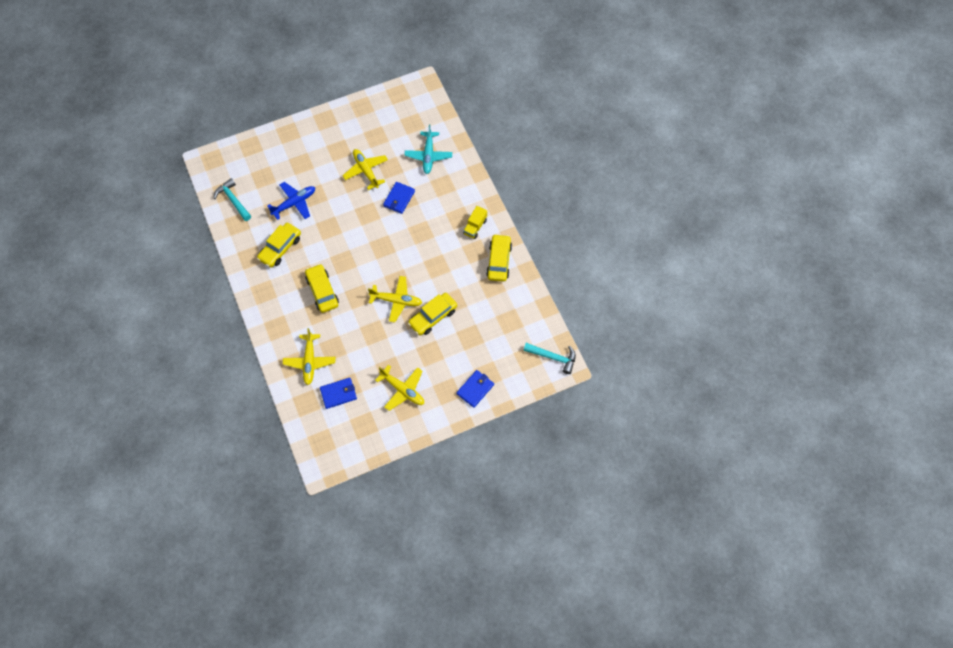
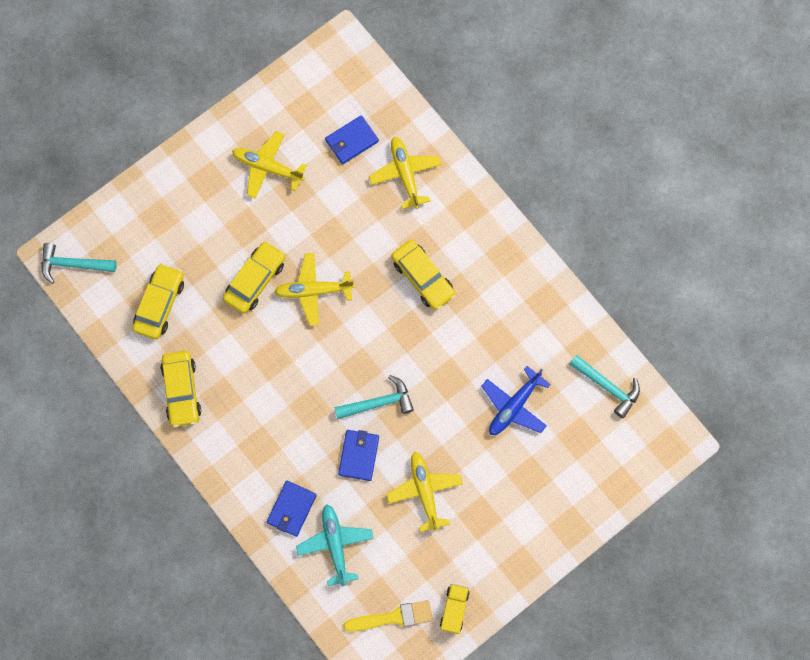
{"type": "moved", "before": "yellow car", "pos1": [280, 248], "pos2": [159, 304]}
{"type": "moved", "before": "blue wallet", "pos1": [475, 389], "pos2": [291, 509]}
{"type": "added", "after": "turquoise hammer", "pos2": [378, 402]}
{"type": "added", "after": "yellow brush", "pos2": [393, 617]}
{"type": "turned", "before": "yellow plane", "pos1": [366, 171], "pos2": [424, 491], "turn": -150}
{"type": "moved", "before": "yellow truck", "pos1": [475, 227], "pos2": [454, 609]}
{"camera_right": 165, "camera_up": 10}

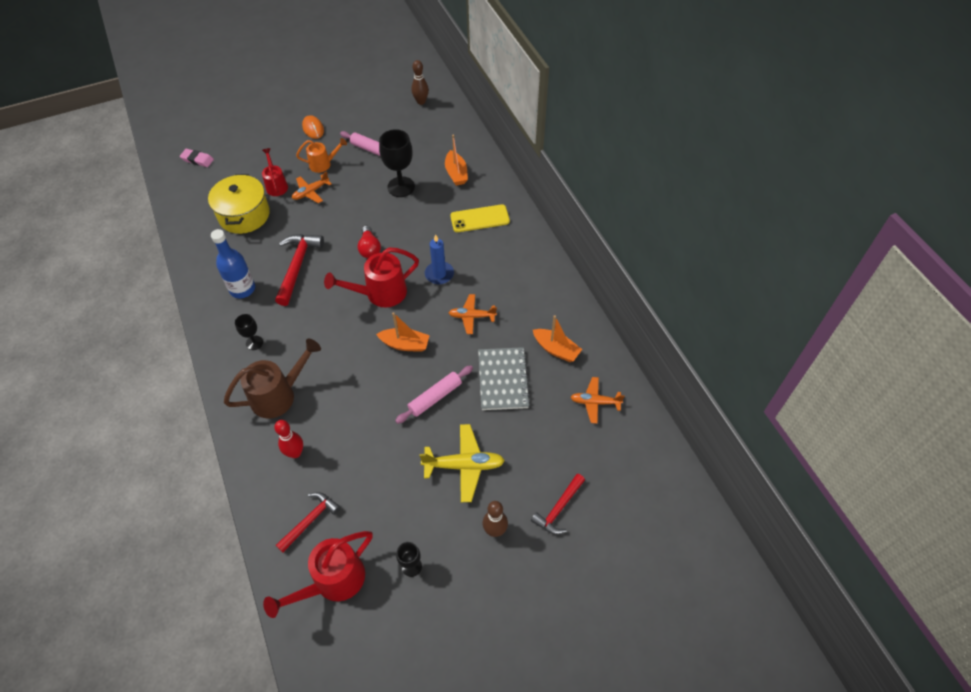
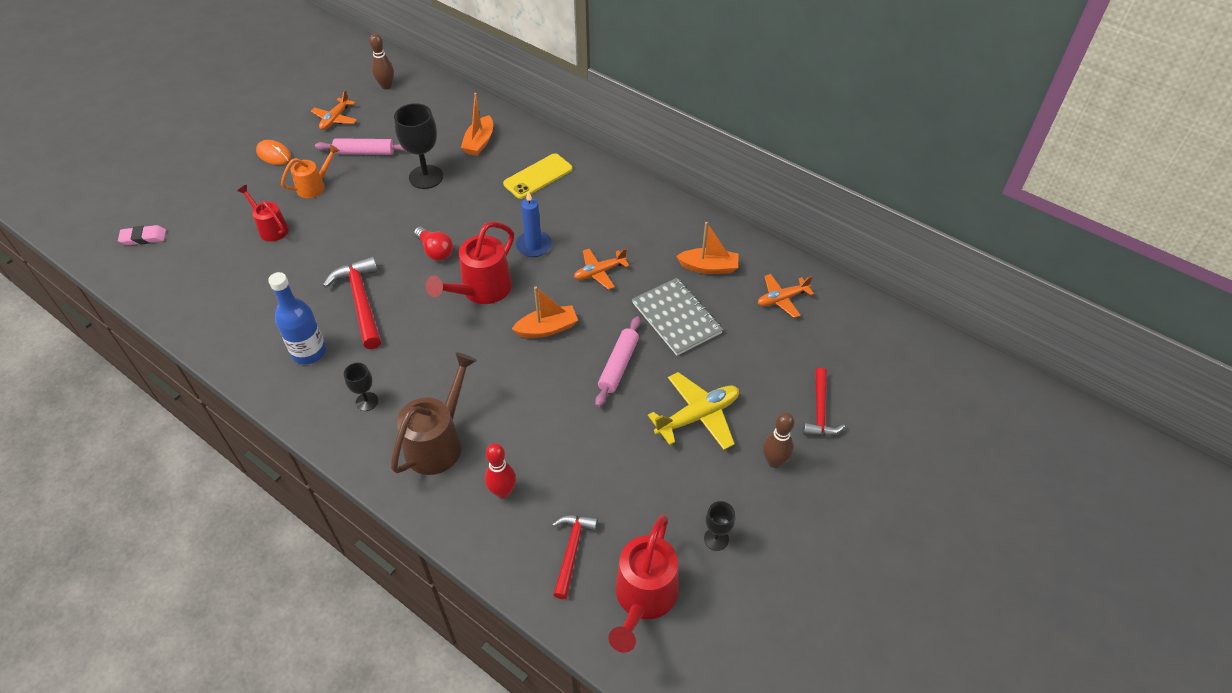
{"type": "moved", "before": "orange plane", "pos1": [311, 192], "pos2": [335, 119]}
{"type": "turned", "before": "orange boat", "pos1": [456, 173], "pos2": [479, 142], "turn": 60}
{"type": "removed", "before": "yellow pot", "pos1": [244, 215]}
{"camera_right": -30, "camera_up": -5}

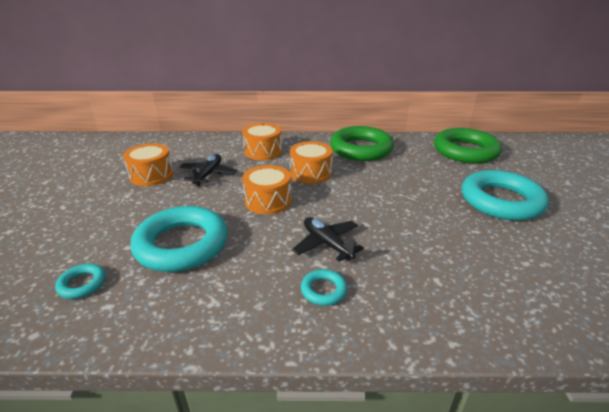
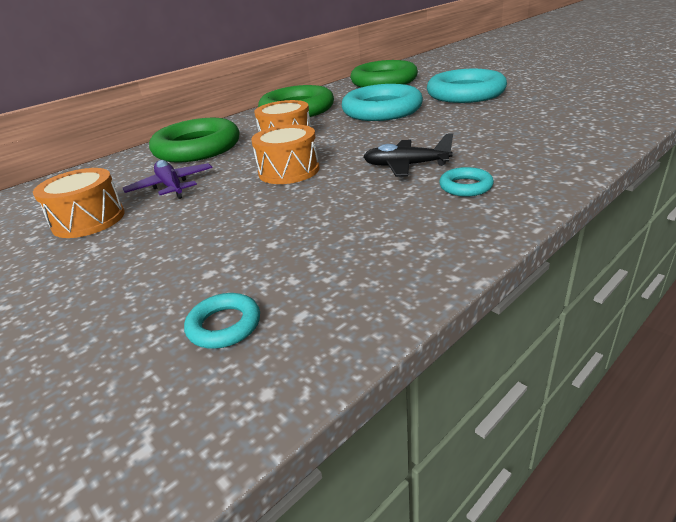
{"type": "recoloured", "before": "black plane", "after": "purple plane", "pos1": [208, 174], "pos2": [171, 186]}
{"type": "replaced", "before": "orange drum", "after": "green ring", "pos1": [263, 151], "pos2": [197, 148]}
{"type": "moved", "before": "turquoise ring", "pos1": [182, 244], "pos2": [382, 110]}
{"camera_right": -40, "camera_up": 0}

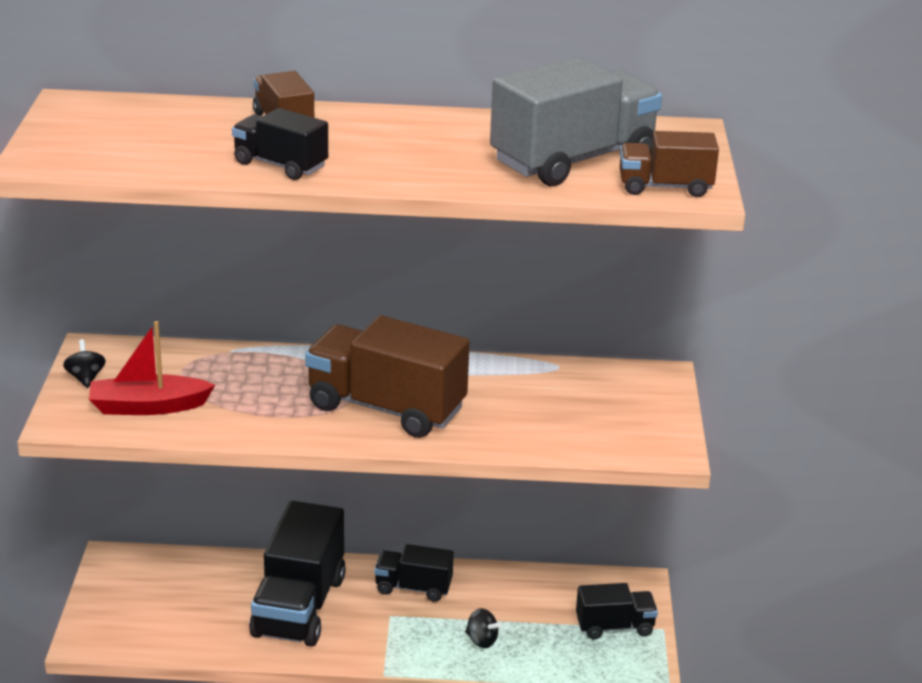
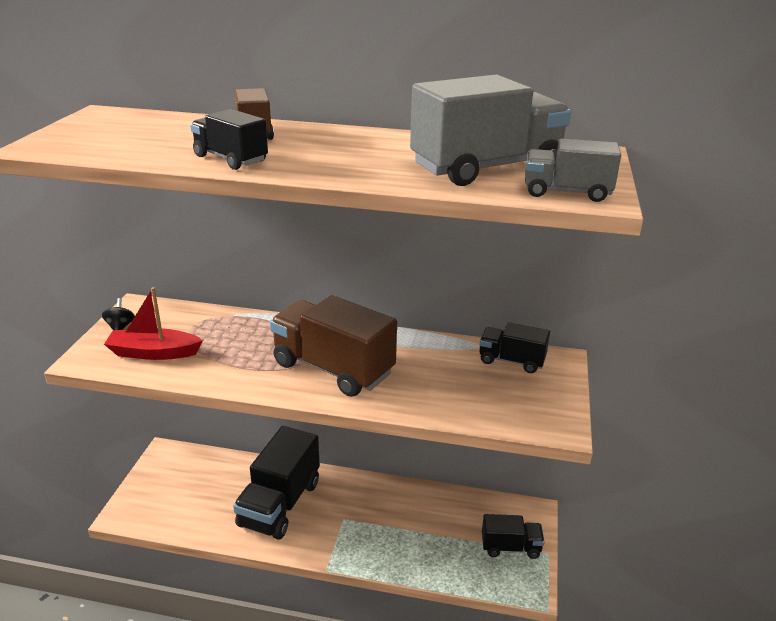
{"type": "moved", "before": "black truck", "pos1": [413, 587], "pos2": [511, 361]}
{"type": "recoloured", "before": "brown truck", "after": "grey truck", "pos1": [665, 187], "pos2": [566, 192]}
{"type": "removed", "before": "black spinning top", "pos1": [482, 640]}
{"camera_right": 10, "camera_up": 0}

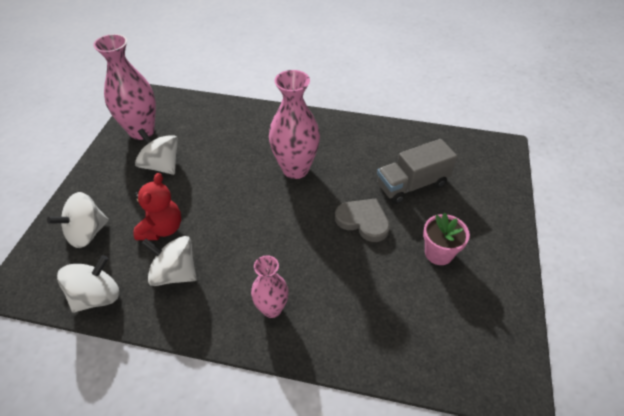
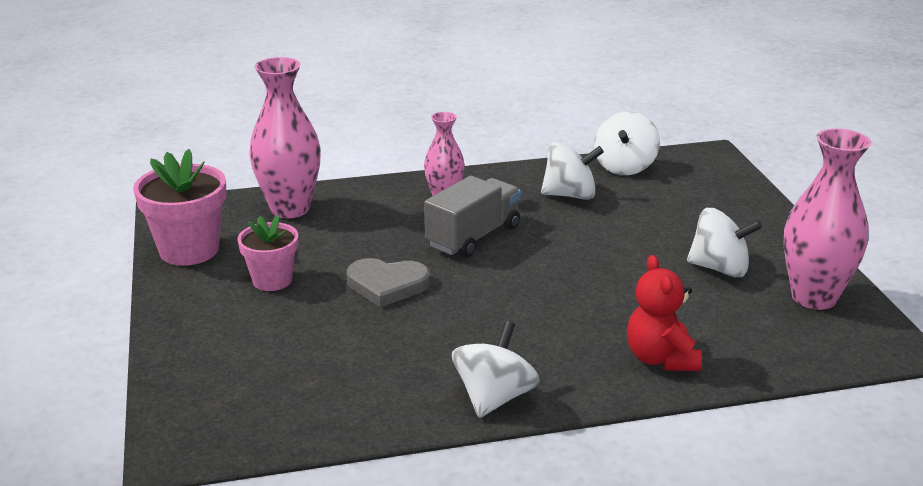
{"type": "added", "after": "pink flower pot", "pos2": [189, 250]}
{"type": "moved", "before": "pink vase", "pos1": [295, 169], "pos2": [290, 209]}
{"type": "moved", "before": "grey truck", "pos1": [412, 184], "pos2": [473, 236]}
{"type": "moved", "before": "white spinning top", "pos1": [87, 233], "pos2": [494, 397]}
{"type": "moved", "before": "red teddy bear", "pos1": [162, 229], "pos2": [660, 358]}
{"camera_right": 155, "camera_up": -20}

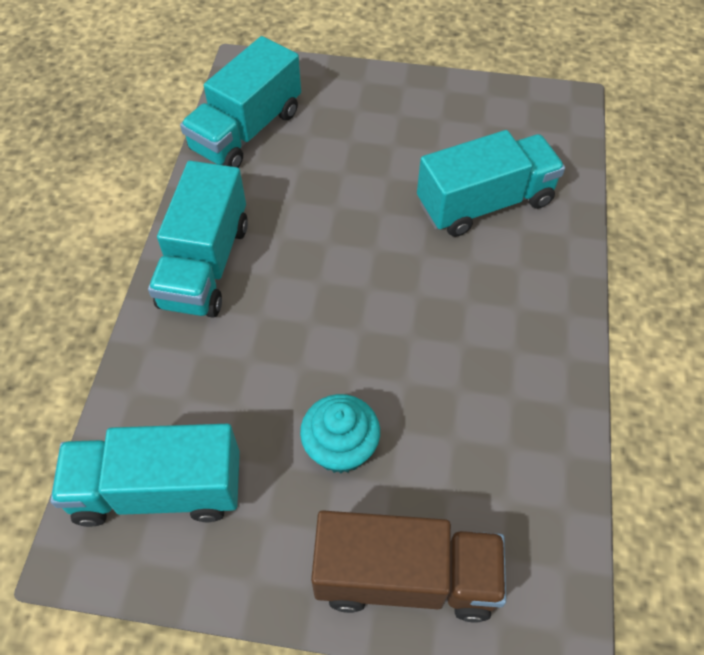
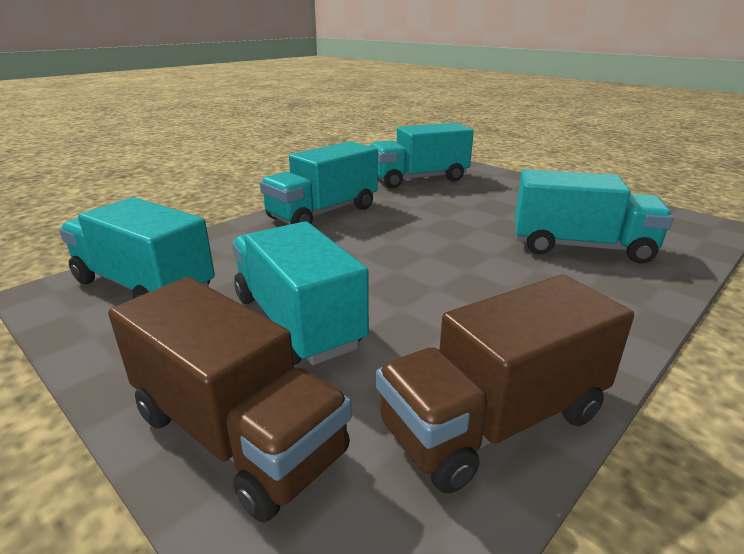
{"type": "replaced", "before": "turquoise cupcake", "after": "turquoise truck", "pos1": [340, 448], "pos2": [297, 321]}
{"type": "added", "after": "brown truck", "pos2": [494, 421]}
{"camera_right": 35, "camera_up": -30}

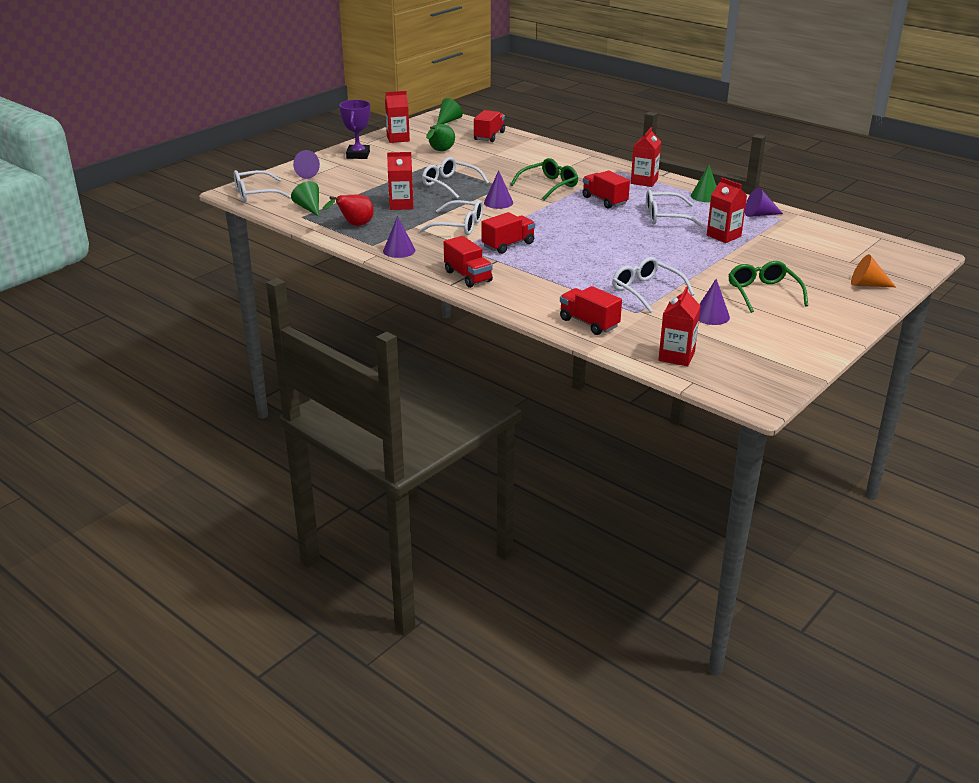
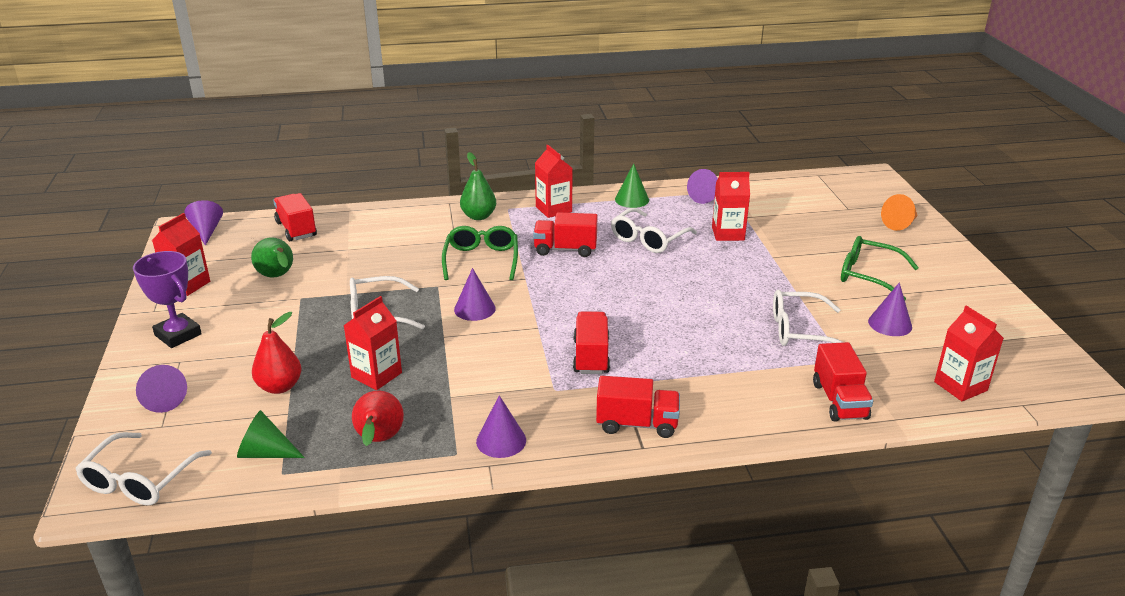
{"type": "recoloured", "before": "green cone", "after": "purple cone", "pos1": [448, 121], "pos2": [206, 231]}
{"type": "added", "after": "red pear", "pos2": [279, 387]}
{"type": "added", "after": "green pear", "pos2": [478, 216]}
{"type": "turned", "before": "red truck", "pos1": [589, 323], "pos2": [839, 401], "turn": -90}
{"type": "removed", "before": "white glasses", "pos1": [459, 226]}
{"camera_right": -50, "camera_up": 0}

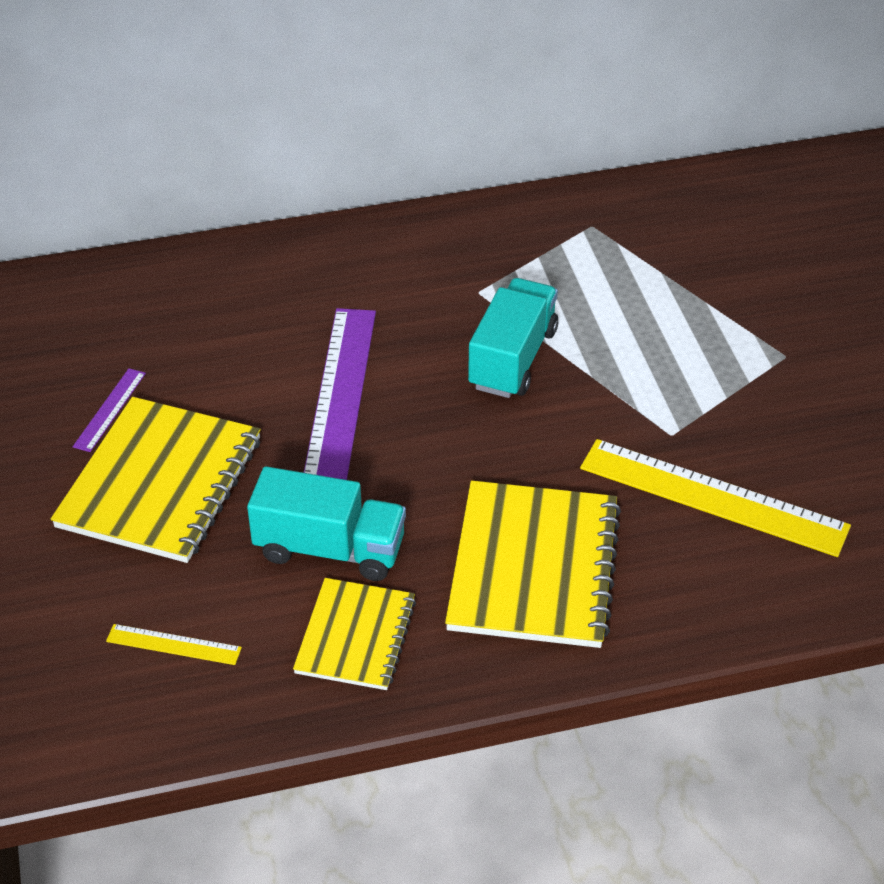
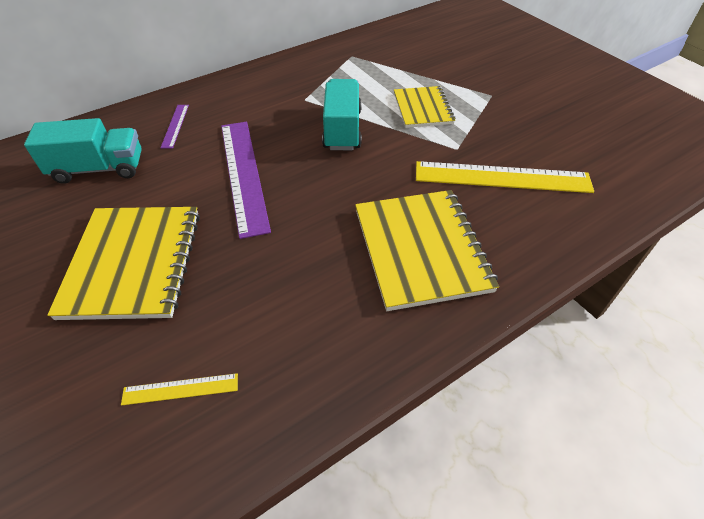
{"type": "moved", "before": "turquoise truck", "pos1": [330, 549], "pos2": [99, 169]}
{"type": "moved", "before": "purple ruler", "pos1": [110, 409], "pos2": [175, 125]}
{"type": "moved", "before": "yellow notebook", "pos1": [355, 636], "pos2": [422, 108]}
{"camera_right": -20, "camera_up": 5}

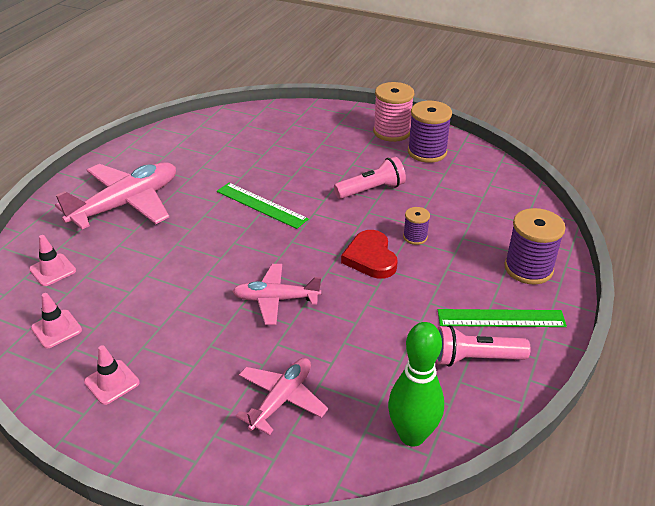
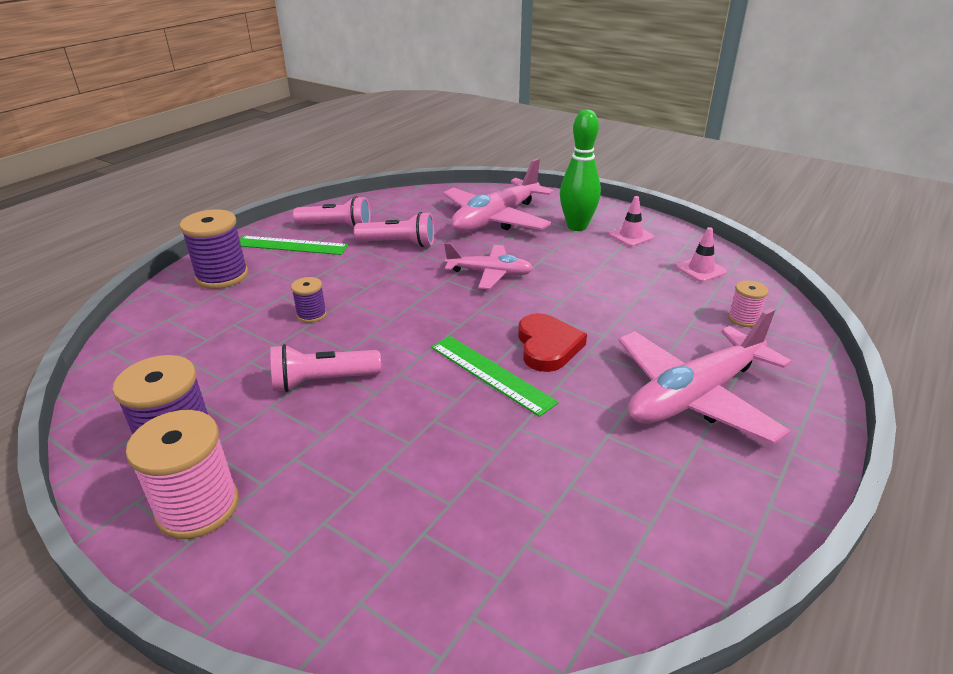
{"type": "added", "after": "pink flashlight", "pos2": [399, 243]}
{"type": "resized", "before": "pink plane", "pos1": [281, 399], "pos2": [496, 219], "scale": 1.69}
{"type": "moved", "before": "red heart", "pos1": [370, 258], "pos2": [547, 346]}
{"type": "moved", "before": "green bowling pin", "pos1": [412, 435], "pos2": [577, 226]}
{"type": "replaced", "before": "pink traffic cone", "after": "pink spool", "pos1": [52, 270], "pos2": [743, 319]}
{"camera_right": -170, "camera_up": -5}

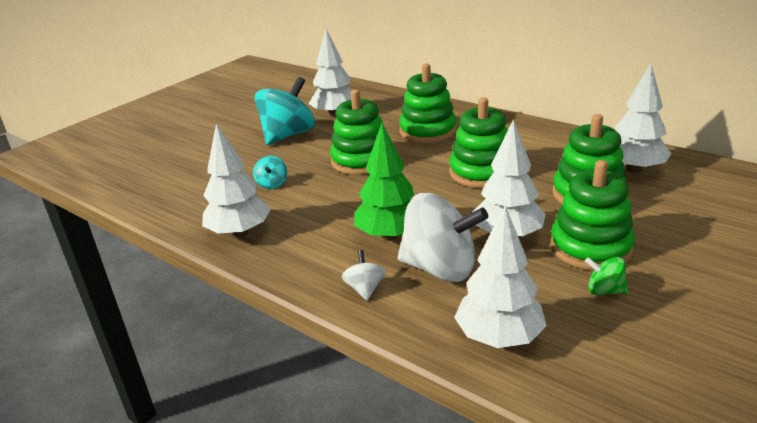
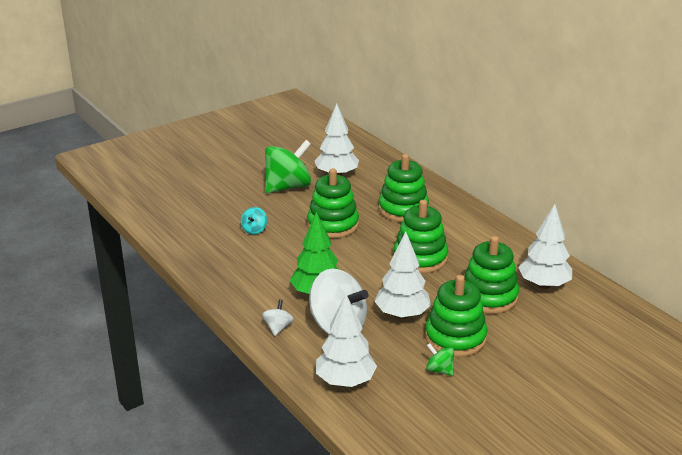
{"type": "recoloured", "before": "turquoise spinning top", "after": "green spinning top", "pos1": [288, 135], "pos2": [288, 187]}
{"type": "removed", "before": "white tree", "pos1": [239, 233]}
{"camera_right": 15, "camera_up": 0}

